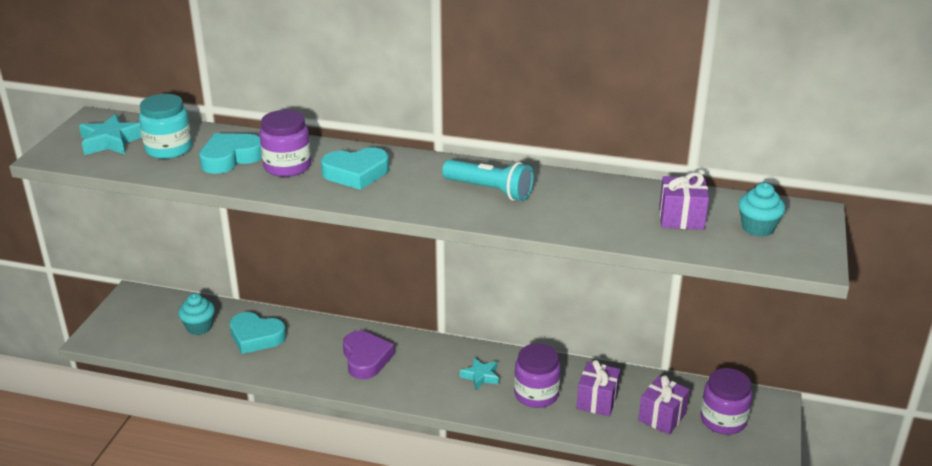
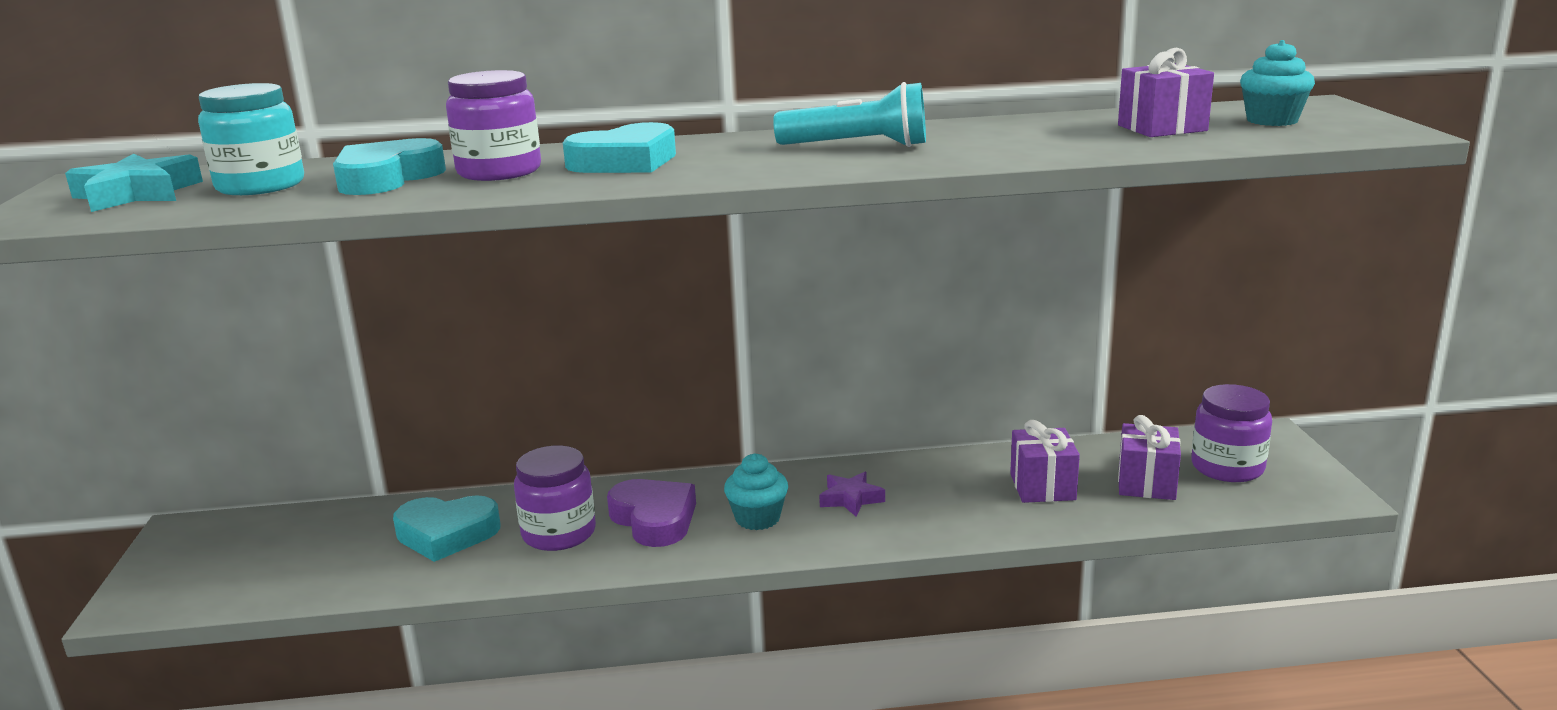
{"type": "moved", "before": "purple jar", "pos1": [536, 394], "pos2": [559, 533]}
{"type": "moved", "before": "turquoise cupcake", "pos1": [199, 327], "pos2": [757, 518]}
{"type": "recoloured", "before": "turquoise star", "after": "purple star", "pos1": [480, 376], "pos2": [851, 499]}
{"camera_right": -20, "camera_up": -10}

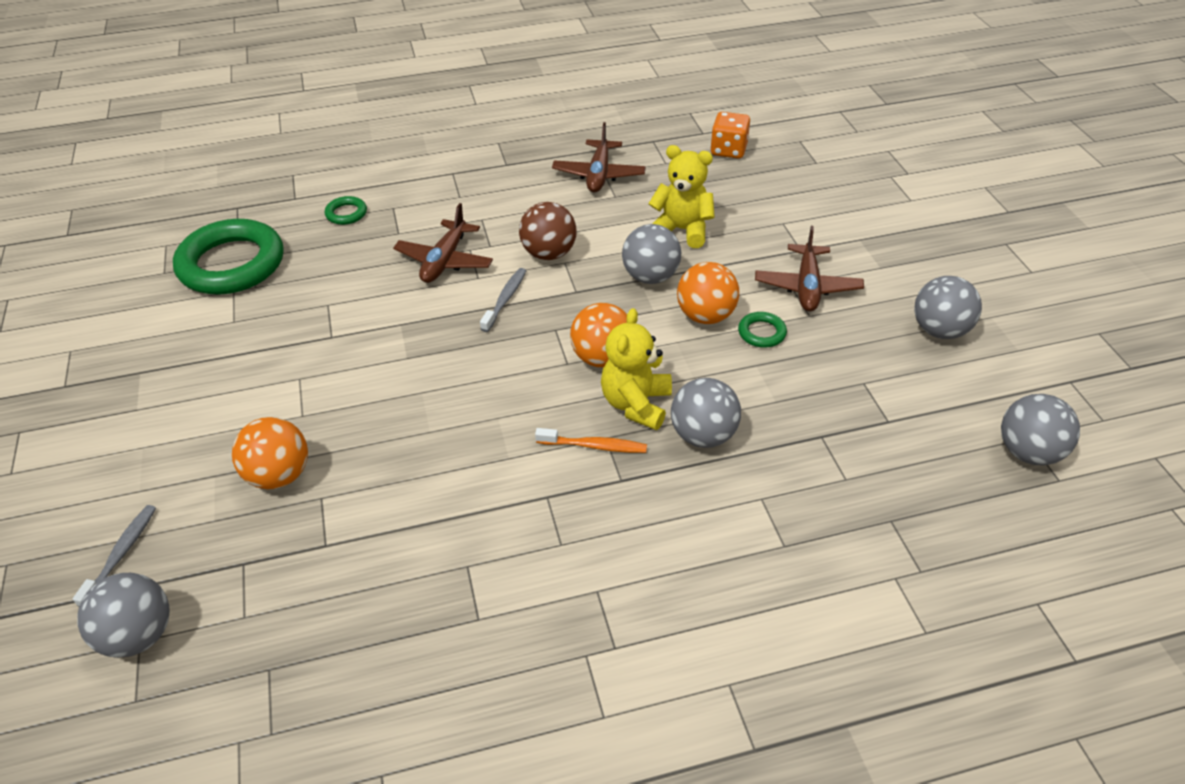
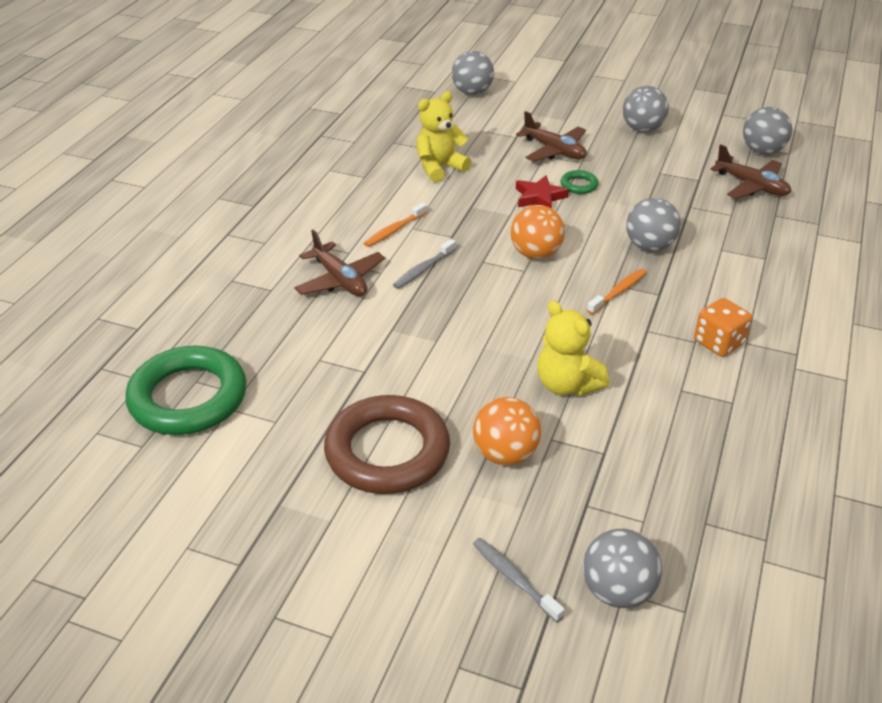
{"type": "added", "after": "brown ring", "pos2": [387, 451]}
{"type": "replaced", "before": "brown ball", "after": "orange toothbrush", "pos1": [549, 254], "pos2": [394, 230]}
{"type": "turned", "before": "grey toothbrush", "pos1": [505, 299], "pos2": [423, 269], "turn": -105}
{"type": "moved", "before": "grey ball", "pos1": [650, 277], "pos2": [472, 92]}
{"type": "replaced", "before": "orange ball", "after": "red star", "pos1": [705, 316], "pos2": [539, 197]}
{"type": "moved", "before": "yellow teddy bear", "pos1": [636, 404], "pos2": [567, 385]}
{"type": "moved", "before": "orange dice", "pos1": [728, 150], "pos2": [718, 343]}
{"type": "moved", "before": "brown plane", "pos1": [599, 174], "pos2": [751, 186]}
{"type": "removed", "before": "green ring", "pos1": [346, 213]}
{"camera_right": -55, "camera_up": -5}

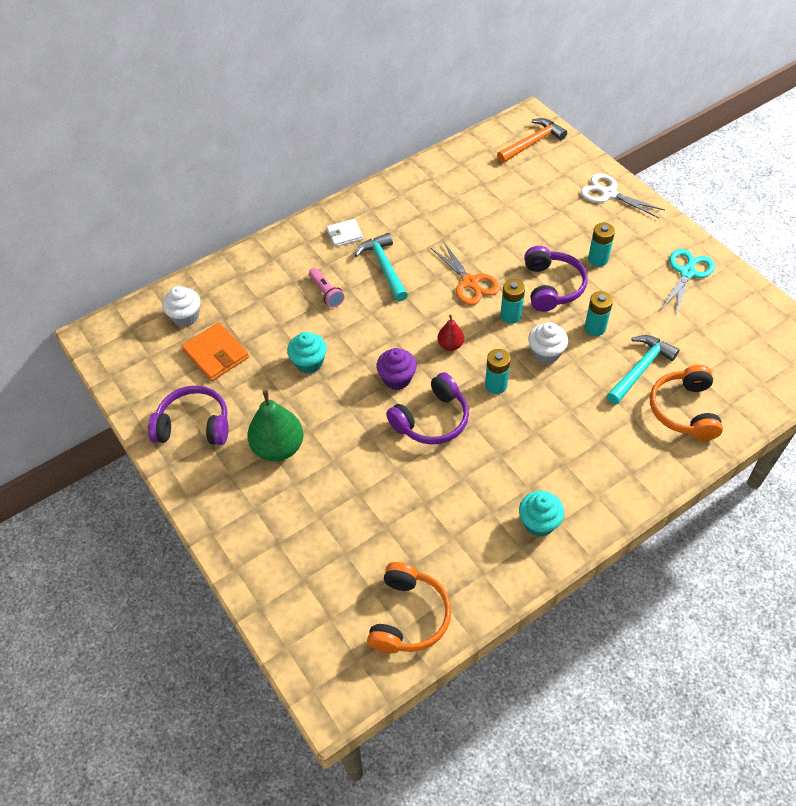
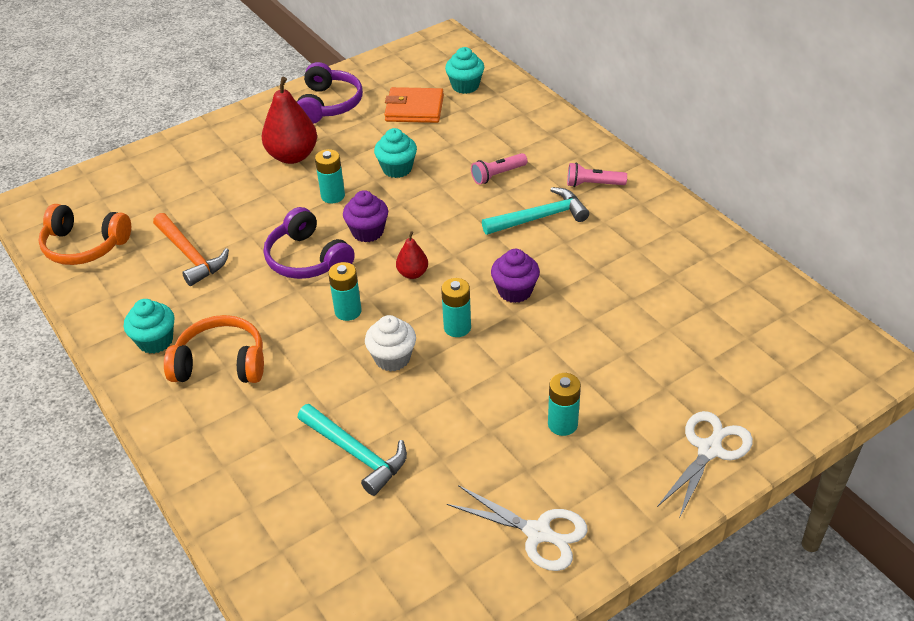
{"type": "moved", "before": "orange hammer", "pos1": [532, 143], "pos2": [190, 255]}
{"type": "moved", "before": "orange headphones", "pos1": [684, 410], "pos2": [221, 363]}
{"type": "recoloured", "before": "green pear", "after": "red pear", "pos1": [278, 447], "pos2": [292, 156]}
{"type": "moved", "before": "turquoise battery", "pos1": [595, 328], "pos2": [333, 196]}
{"type": "turned", "before": "orange wallet", "pos1": [216, 354], "pos2": [414, 109], "turn": 45}
{"type": "recoloured", "before": "white cupcake", "after": "turquoise cupcake", "pos1": [186, 317], "pos2": [465, 86]}
{"type": "recoloured", "before": "turquoise scissors", "after": "white scissors", "pos1": [687, 273], "pos2": [538, 533]}
{"type": "replaced", "before": "orange scissors", "after": "purple cupcake", "pos1": [470, 282], "pos2": [515, 291]}
{"type": "replaced", "before": "white wallet", "after": "pink flashlight", "pos1": [344, 234], "pos2": [593, 184]}
{"type": "removed", "before": "purple headphones", "pos1": [552, 286]}
{"camera_right": 90, "camera_up": -10}

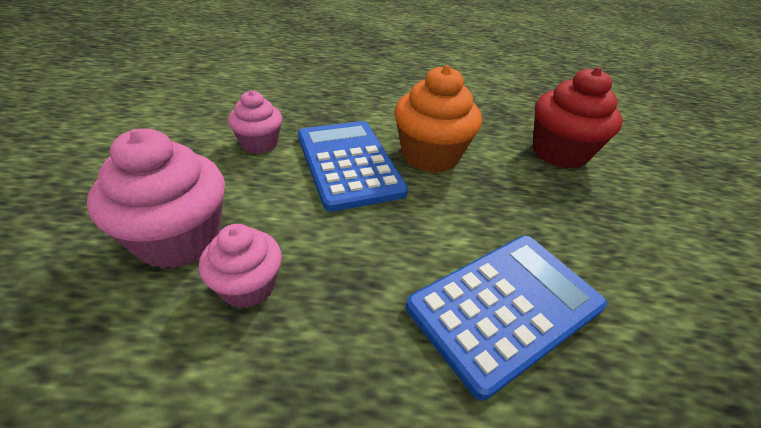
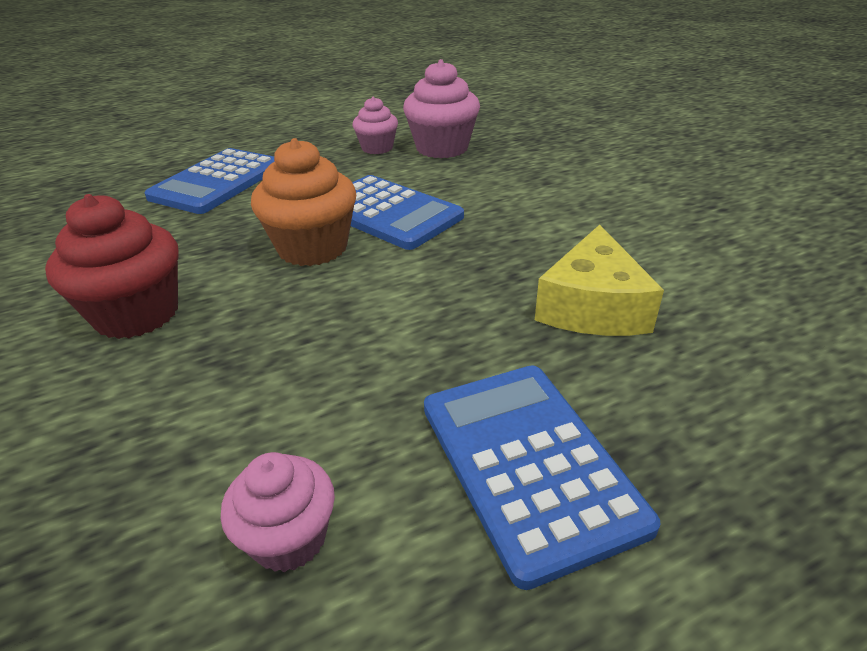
{"type": "moved", "before": "pink cupcake", "pos1": [259, 144], "pos2": [289, 538]}
{"type": "added", "after": "blue calculator", "pos2": [528, 463]}
{"type": "added", "after": "yellow cheese", "pos2": [593, 306]}
{"camera_right": 155, "camera_up": -5}

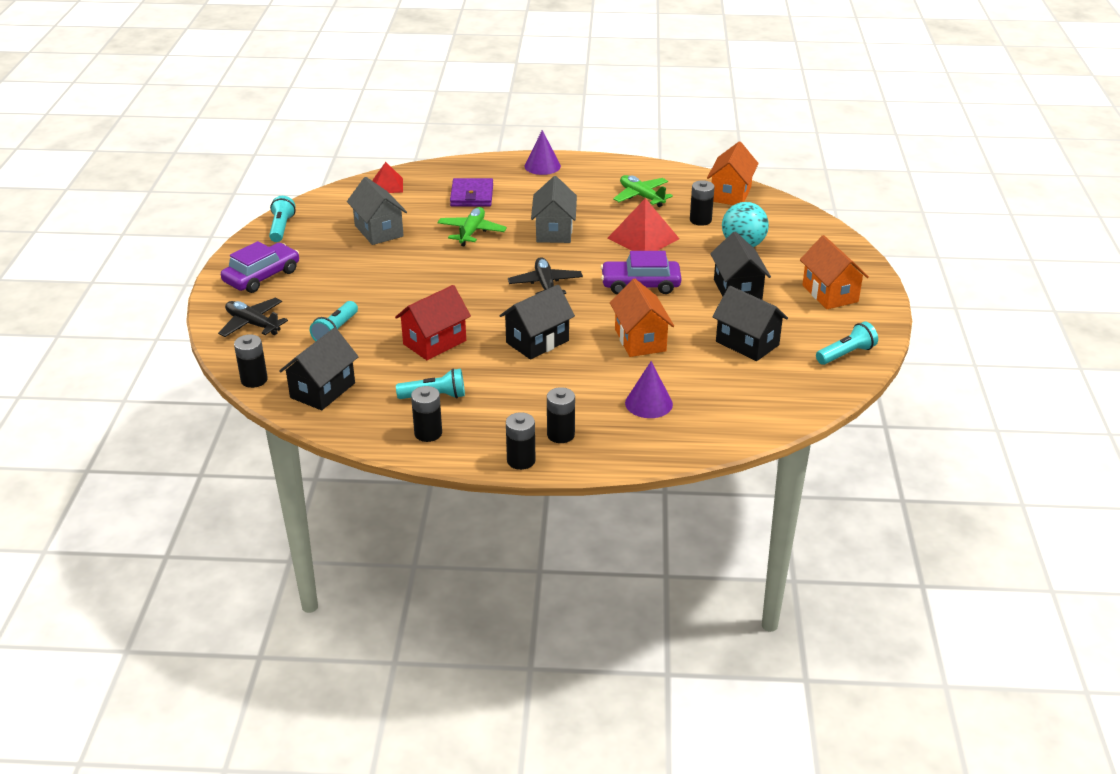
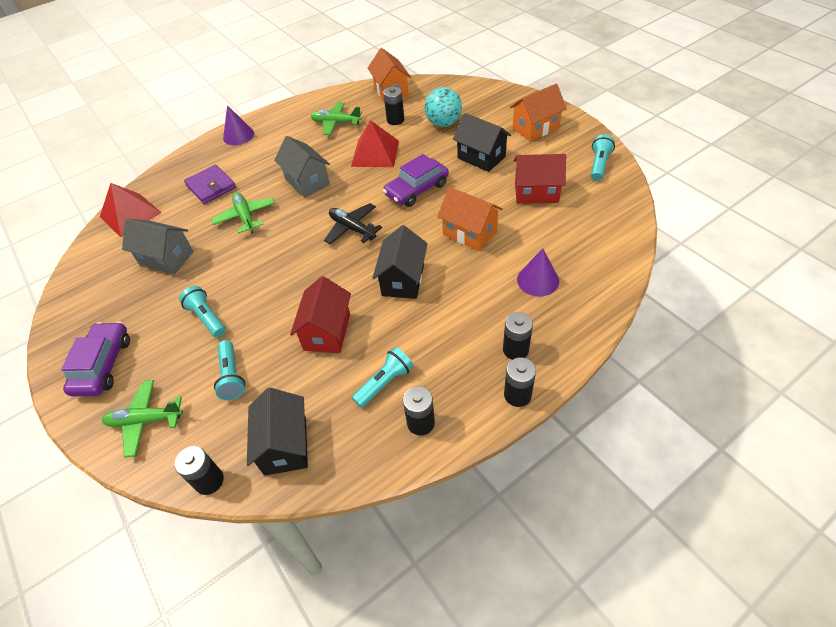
{"type": "resized", "before": "red pyramid", "pos1": [387, 185], "pos2": [130, 214], "scale": 1.59}
{"type": "recoloured", "before": "black plane", "after": "green plane", "pos1": [253, 324], "pos2": [145, 421]}
{"type": "moved", "before": "turquoise flashlight", "pos1": [281, 228], "pos2": [207, 318]}
{"type": "turned", "before": "orange house", "pos1": [830, 293], "pos2": [535, 128], "turn": -60}
{"type": "recoloured", "before": "black house", "after": "red house", "pos1": [747, 343], "pos2": [536, 192]}
{"camera_right": -35, "camera_up": 15}

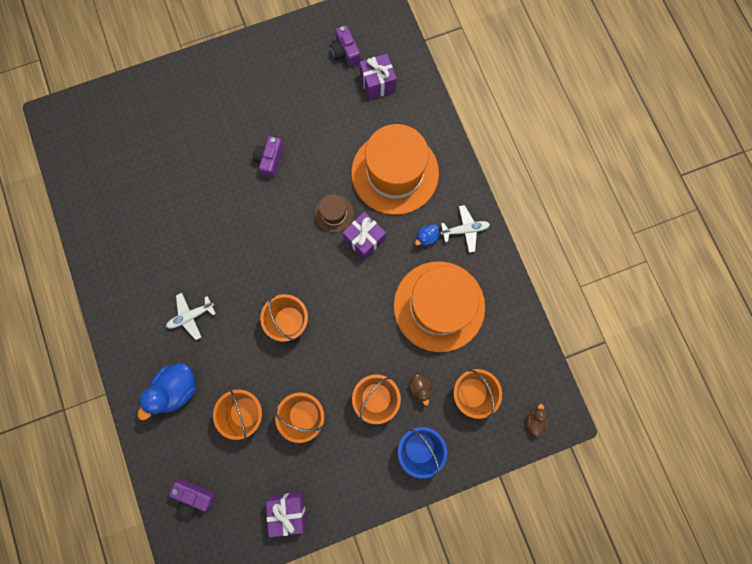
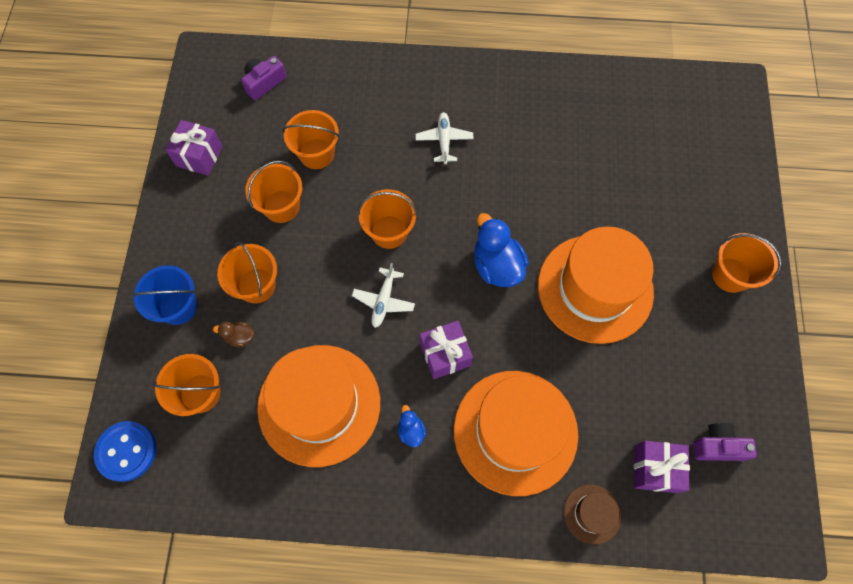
{"type": "replaced", "before": "brown duck", "after": "blue button", "pos1": [534, 420], "pos2": [126, 451]}
{"type": "moved", "before": "white plane", "pos1": [465, 230], "pos2": [384, 300]}
{"type": "moved", "before": "blue duck", "pos1": [177, 389], "pos2": [497, 265]}
{"type": "replaced", "before": "purple camera", "after": "orange hat", "pos1": [270, 160], "pos2": [595, 288]}
{"type": "moved", "before": "brown hat", "pos1": [334, 213], "pos2": [592, 514]}
{"type": "added", "after": "orange bucket", "pos2": [730, 275]}
{"camera_right": 115, "camera_up": -10}

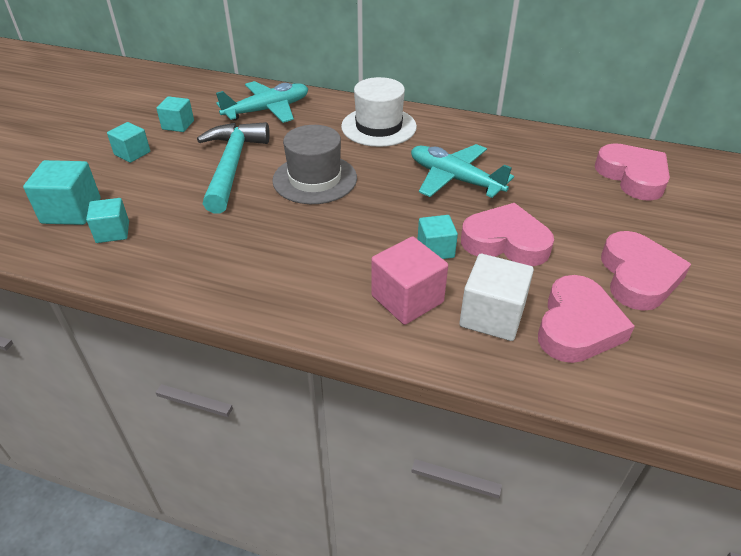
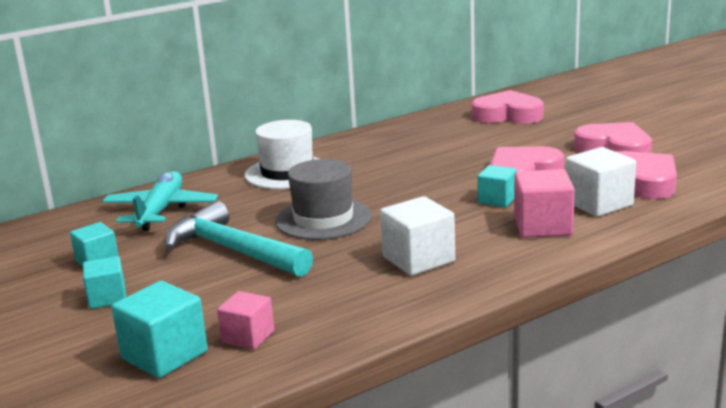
{"type": "recoloured", "before": "turquoise cube", "after": "pink cube", "pos1": [112, 232], "pos2": [248, 337]}
{"type": "added", "after": "white cube", "pos2": [418, 259]}
{"type": "removed", "before": "turquoise plane", "pos1": [454, 179]}
{"camera_right": -50, "camera_up": -20}

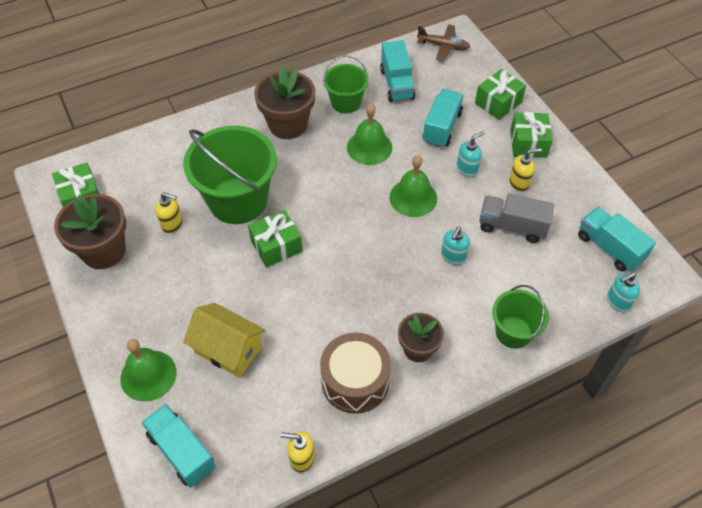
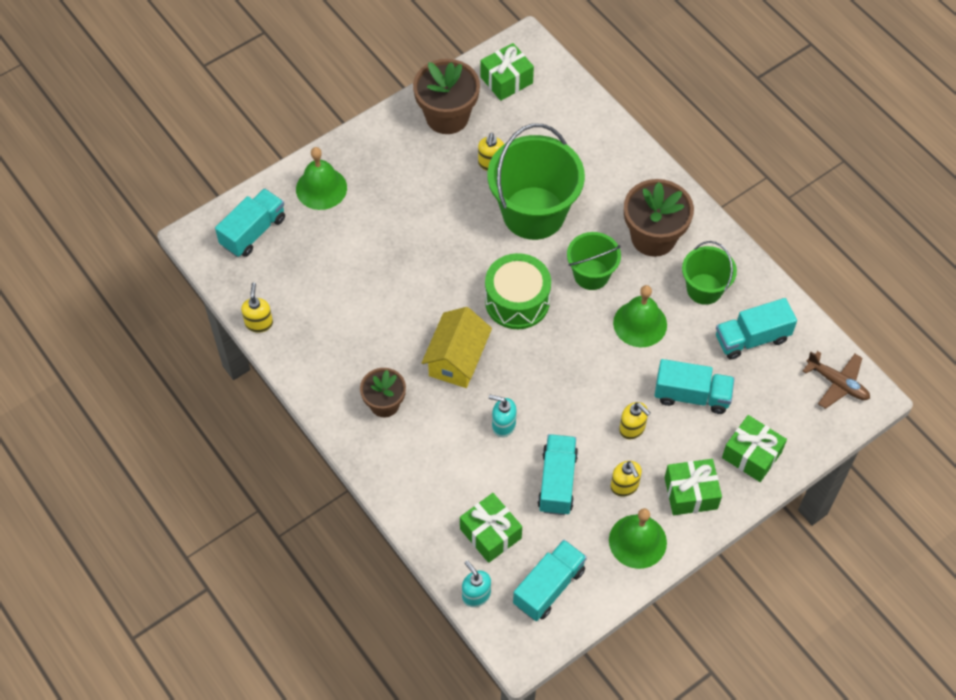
{"type": "moved", "before": "yellow house", "pos1": [228, 349], "pos2": [457, 359]}
{"type": "moved", "before": "green gift", "pos1": [276, 246], "pos2": [490, 533]}
{"type": "added", "after": "green drum", "pos2": [517, 301]}
{"type": "recoloured", "before": "grey truck", "after": "turquoise truck", "pos1": [512, 226], "pos2": [557, 482]}
{"type": "moved", "before": "green bucket", "pos1": [513, 332], "pos2": [591, 274]}
{"type": "moved", "before": "green bell", "pos1": [413, 197], "pos2": [637, 541]}
{"type": "recoloured", "before": "turquoise soap dispenser", "after": "yellow soap dispenser", "pos1": [467, 169], "pos2": [632, 428]}
{"type": "turned", "before": "brown plane", "pos1": [443, 46], "pos2": [837, 383], "turn": -60}
{"type": "removed", "before": "brown drum", "pos1": [355, 381]}
{"camera_right": 80, "camera_up": 5}

